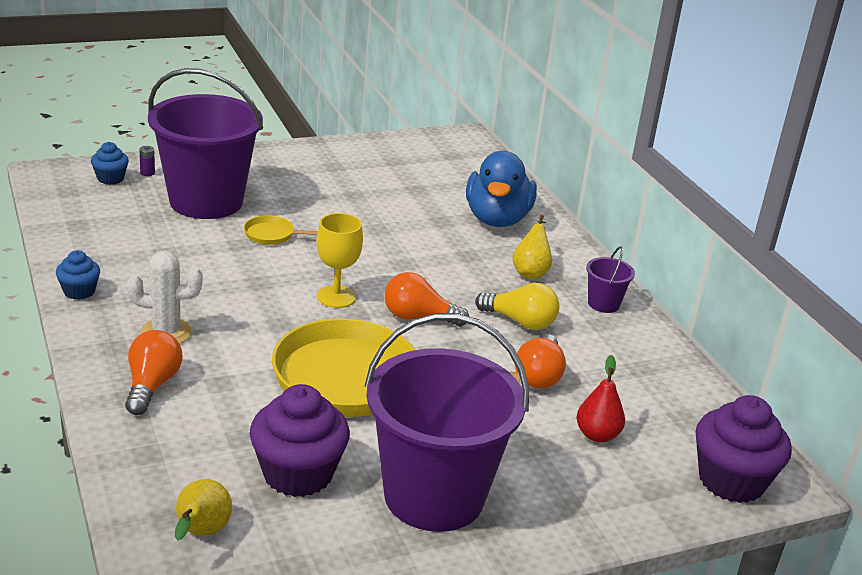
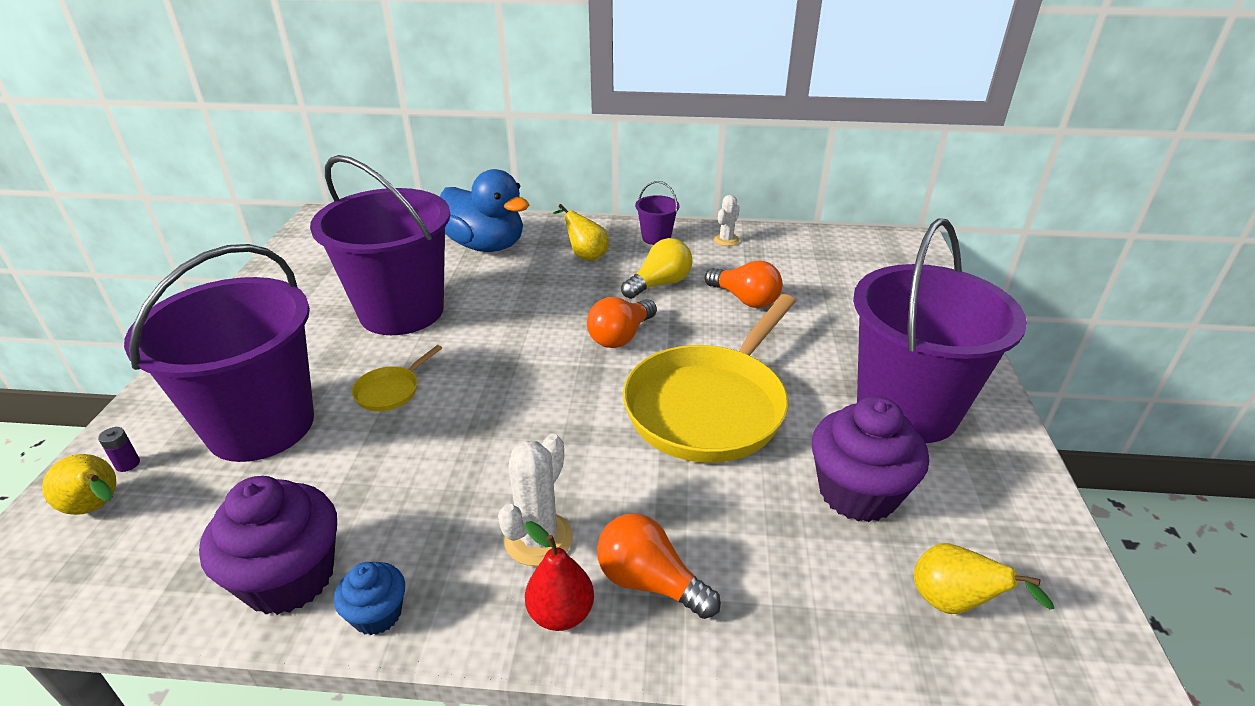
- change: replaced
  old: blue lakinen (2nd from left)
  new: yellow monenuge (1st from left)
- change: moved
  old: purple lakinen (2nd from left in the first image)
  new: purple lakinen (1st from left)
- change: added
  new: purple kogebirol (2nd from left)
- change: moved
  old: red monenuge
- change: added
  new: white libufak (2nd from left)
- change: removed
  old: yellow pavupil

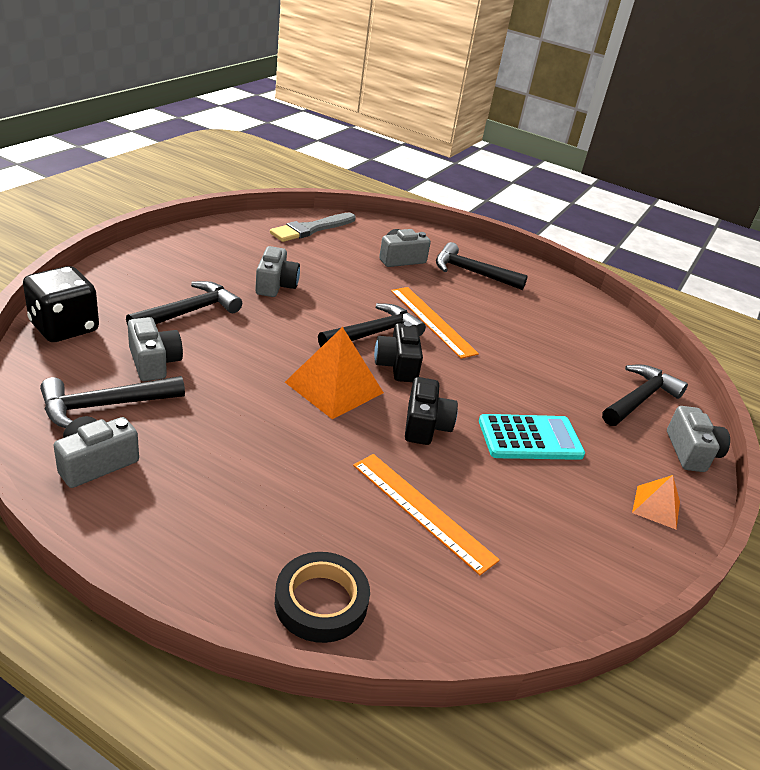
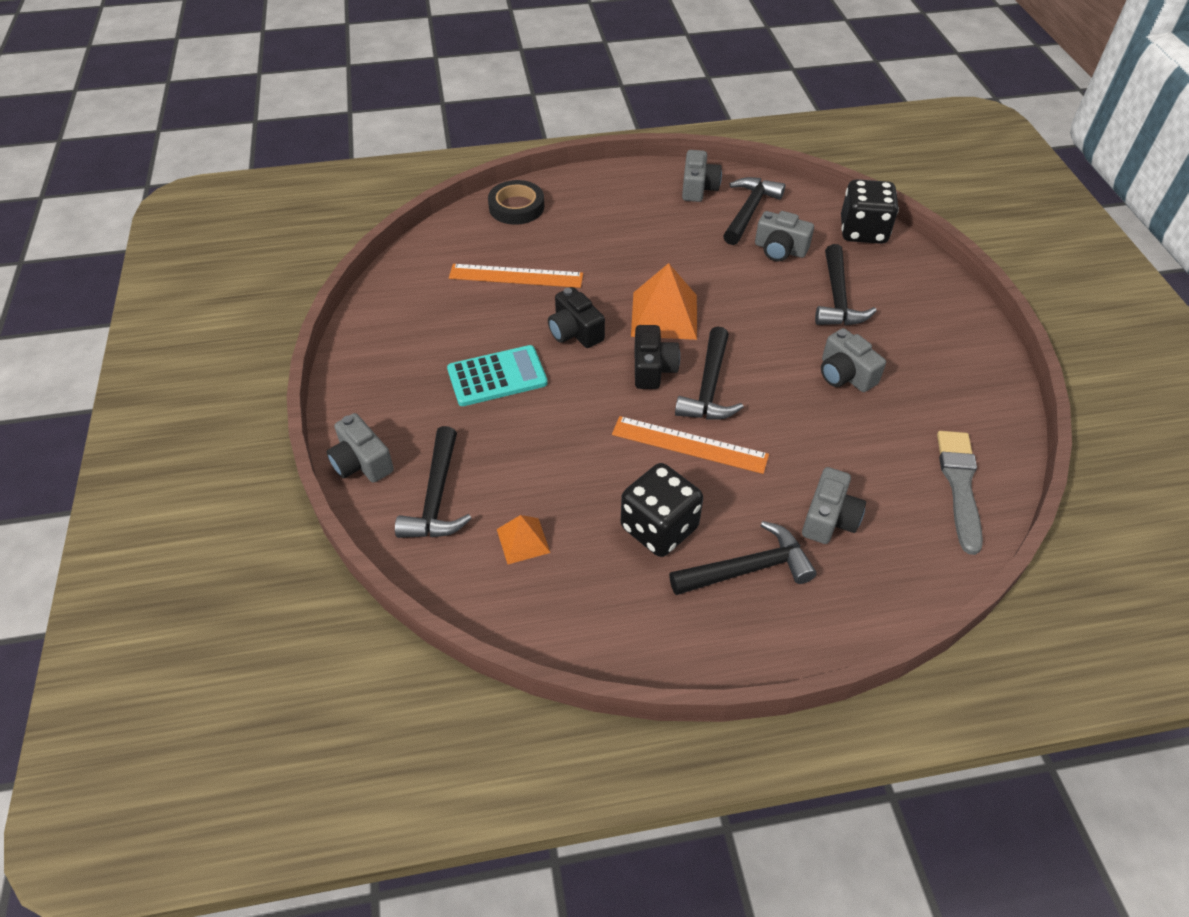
- change: turned
  old: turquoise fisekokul
  degrees: -150
- change: moved
  old: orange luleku (2nd from left in the first image)
  new: orange luleku (1st from left)
- change: added
  new: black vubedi (1st from left)
- change: turned
  old: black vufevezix (1st from left in the first image)
  degrees: 45

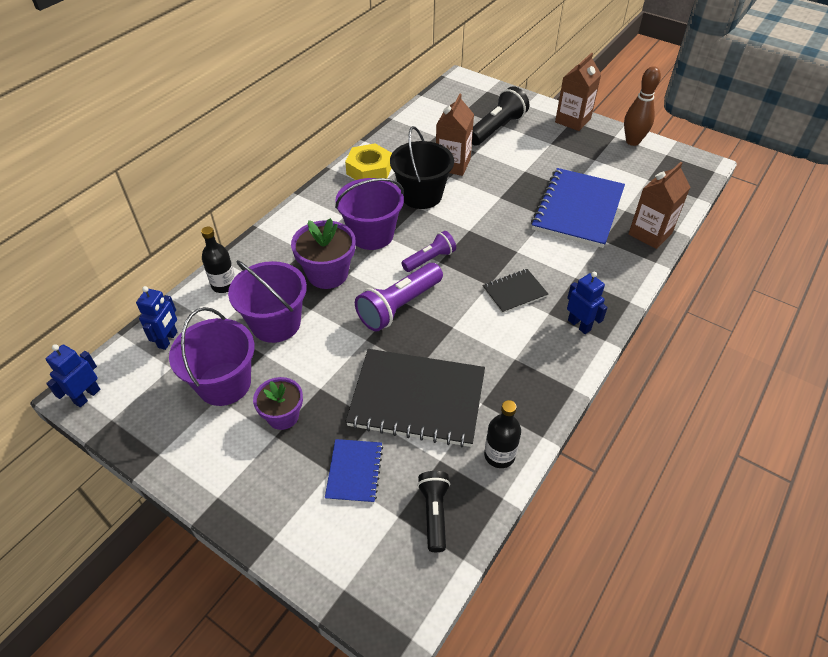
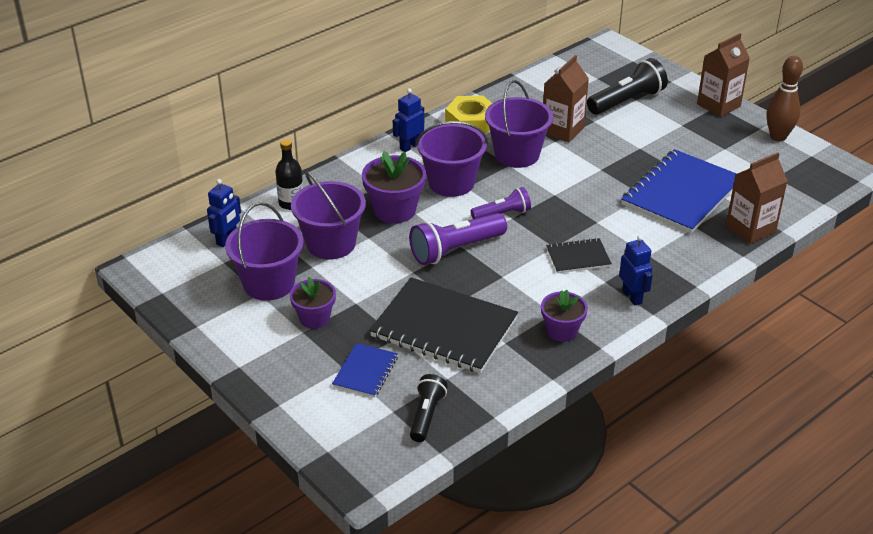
- change: moved
  old: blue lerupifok (1st from left in the first image)
  new: blue lerupifok (2nd from left)
- change: recoloured
  old: black kogebirol
  new: purple kogebirol (4th from left)
- change: added
  new: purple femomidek (3rd from left)
- change: removed
  old: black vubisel (2nd from left)

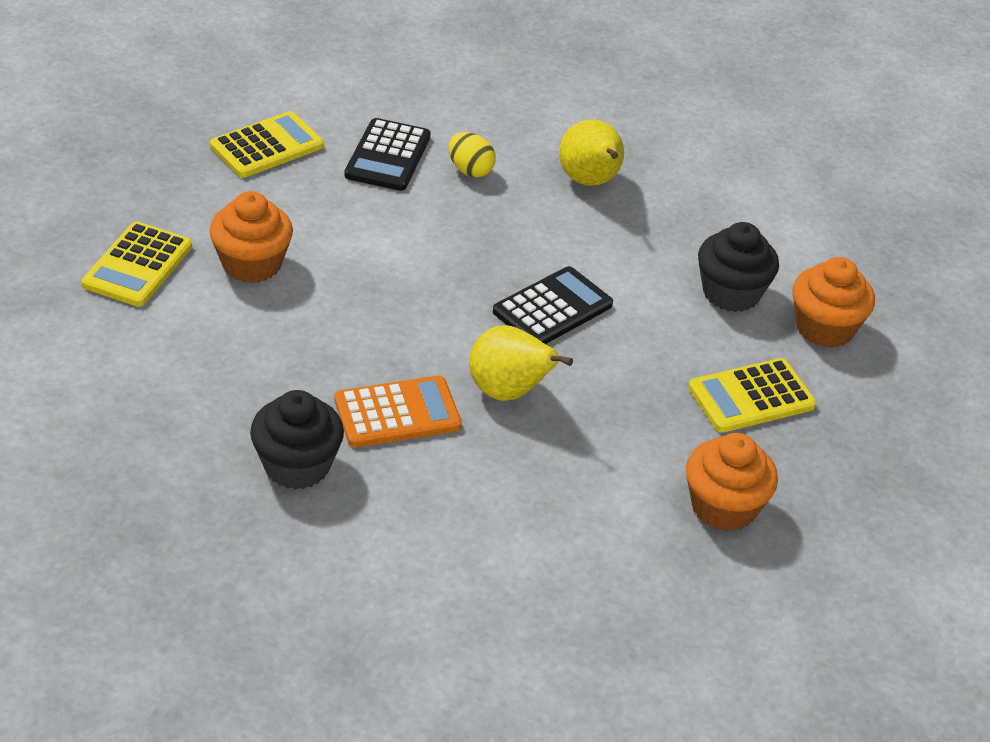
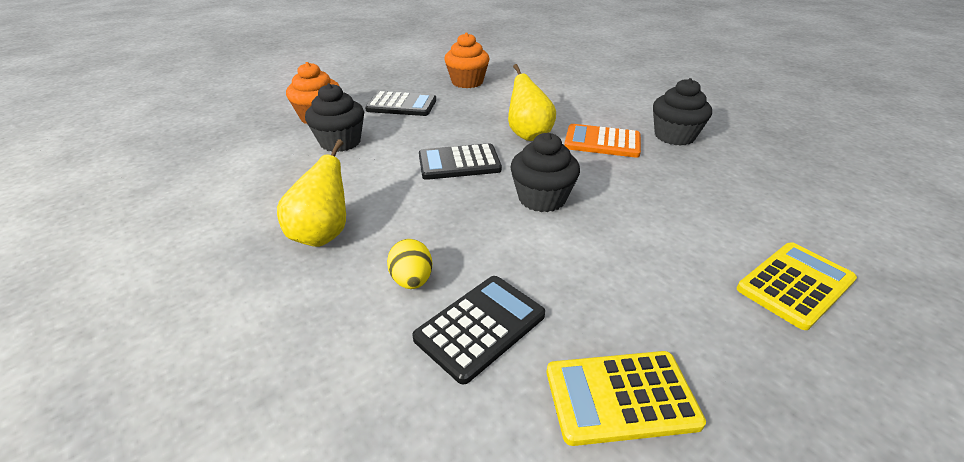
- change: recoloured
  old: yellow fisekokul (3rd from left)
  new: black fisekokul (1st from left)
- change: added
  new: black lakinen (2nd from left)
- change: removed
  old: orange lakinen (1st from left)

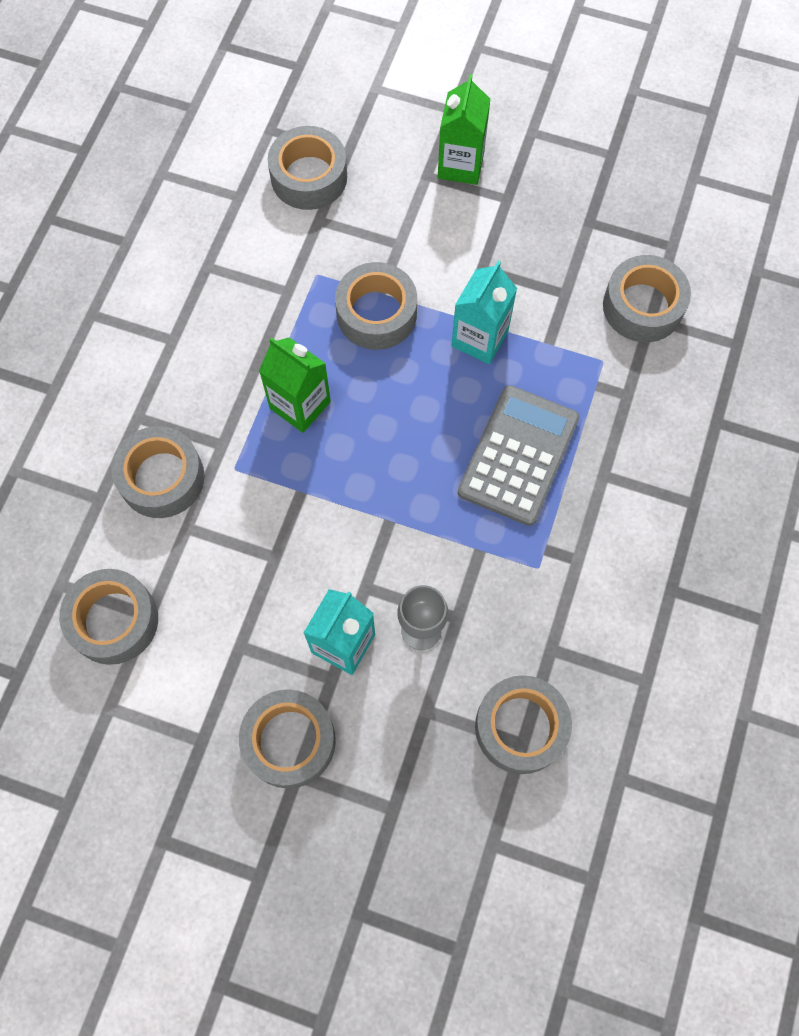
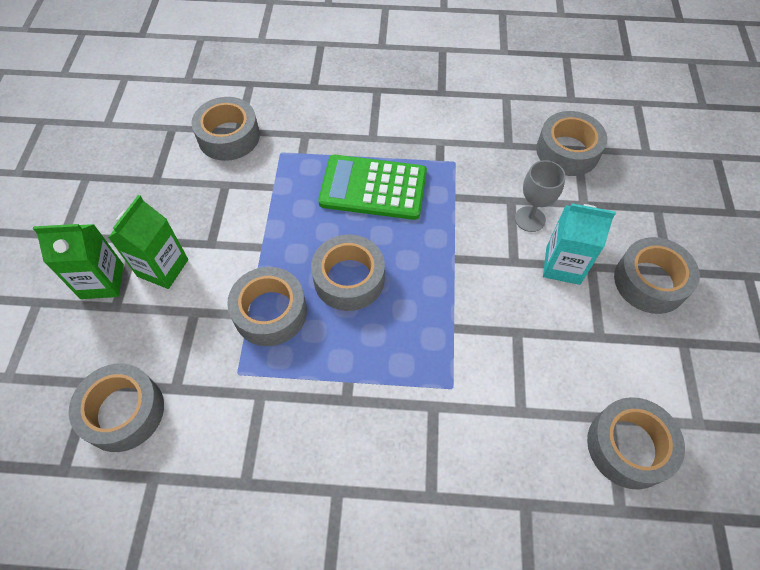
- change: moved
  old: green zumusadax (1st from left in the first image)
  new: green zumusadax (2nd from left)
- change: moved
  old: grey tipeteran (2nd from left in the first image)
  new: grey tipeteran (4th from left)
- change: recoloured
  old: grey fisekokul
  new: green fisekokul
- change: removed
  old: turquoise zumusadax (2nd from left)

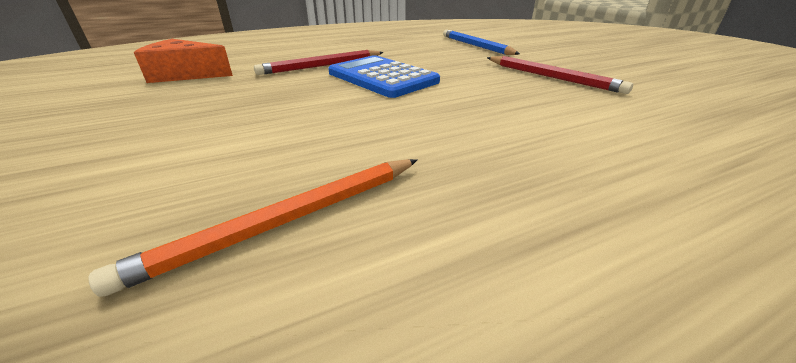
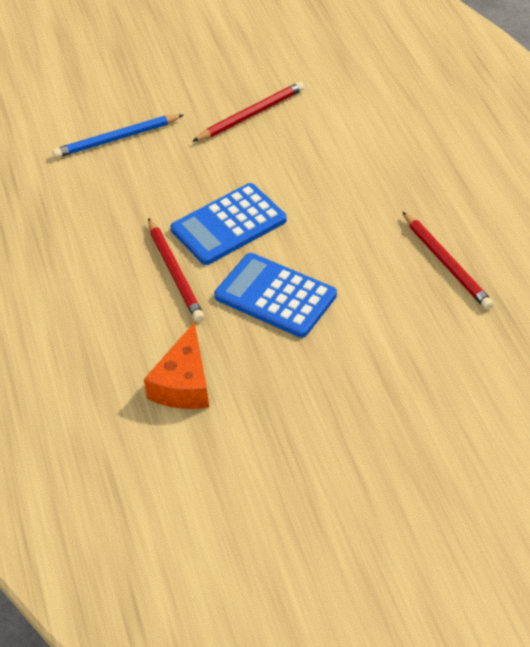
- change: added
  new: blue fisekokul (2nd from left)
- change: recoloured
  old: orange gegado
  new: red gegado (3rd from left)

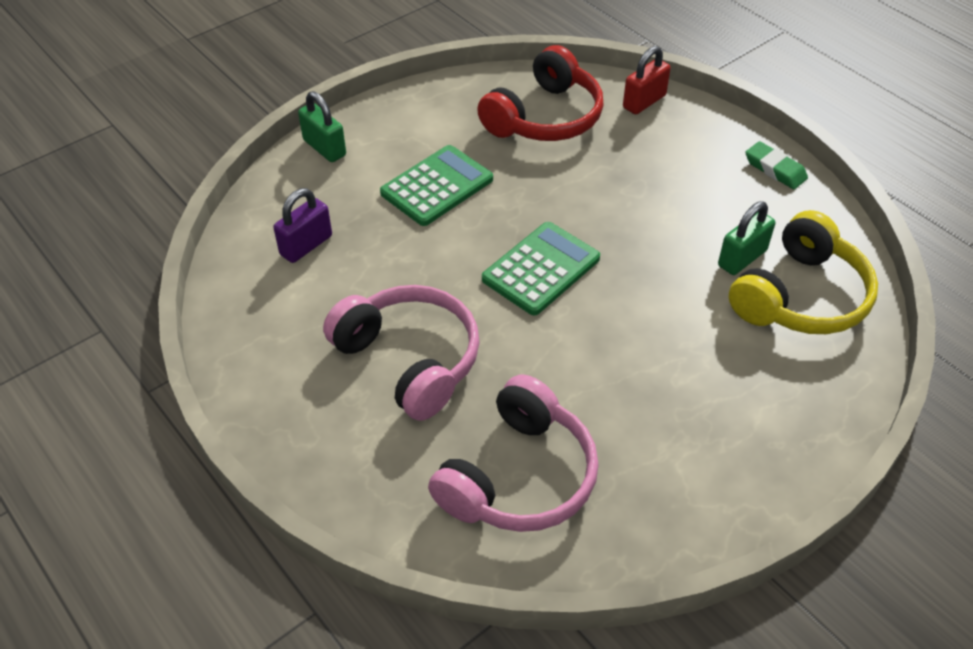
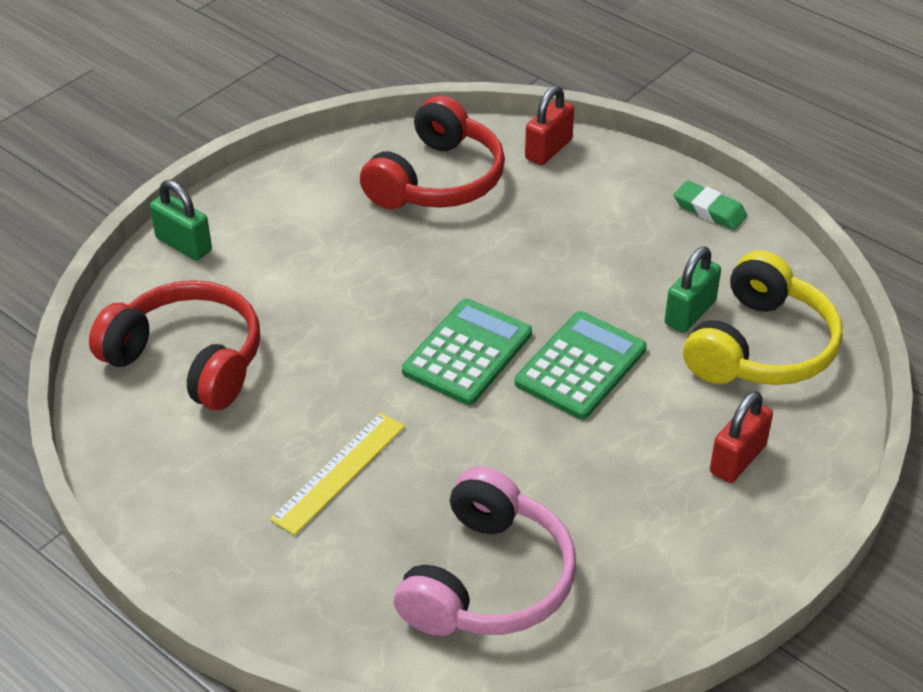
- change: replaced
  old: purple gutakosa
  new: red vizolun (1st from left)
- change: replaced
  old: pink vizolun (1st from left)
  new: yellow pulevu
- change: moved
  old: green fisekokul (1st from left in the first image)
  new: green fisekokul (2nd from left)
- change: added
  new: red gutakosa (2nd from left)

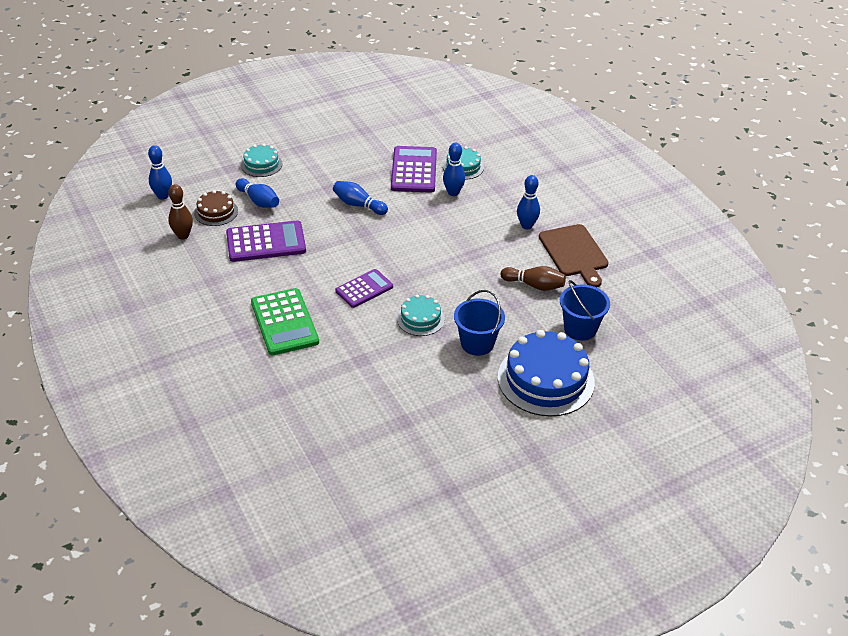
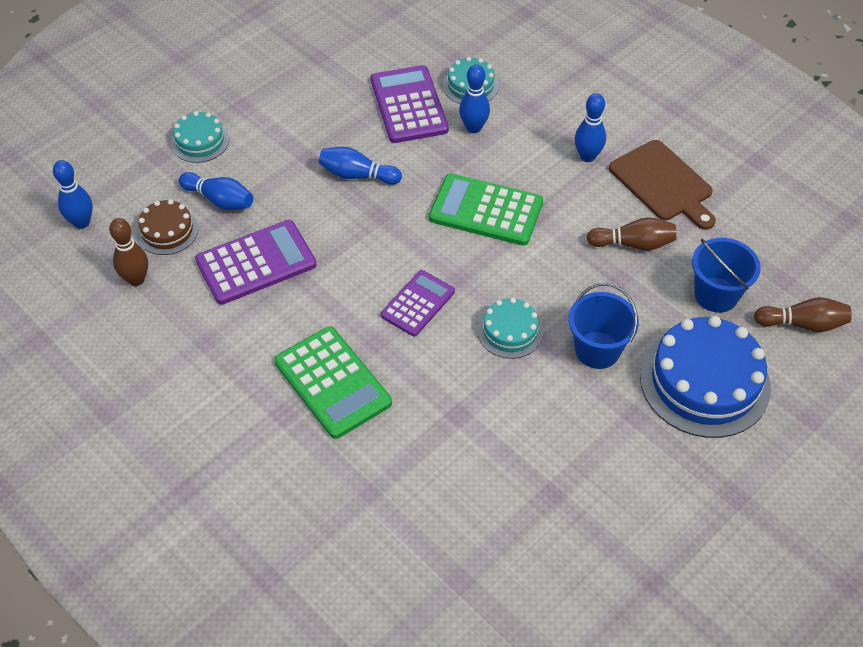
- change: added
  new: green fisekokul (2nd from left)
- change: added
  new: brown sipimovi (3rd from left)

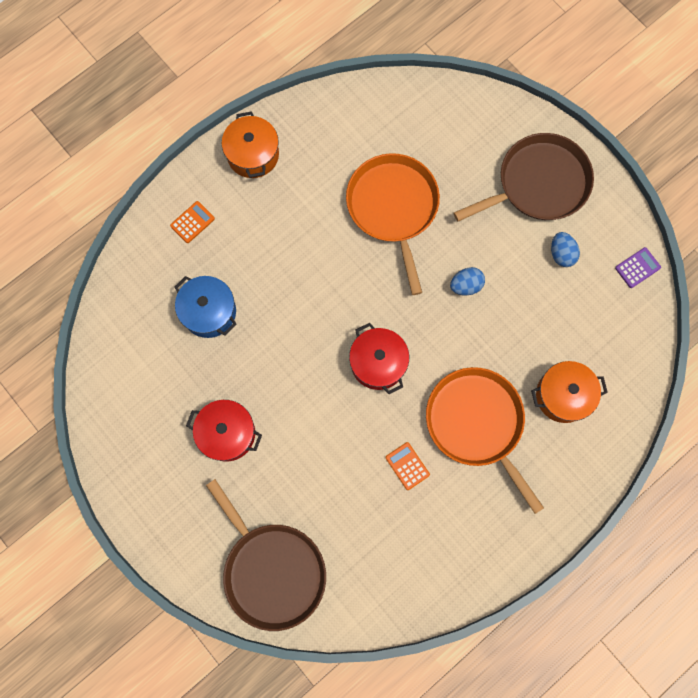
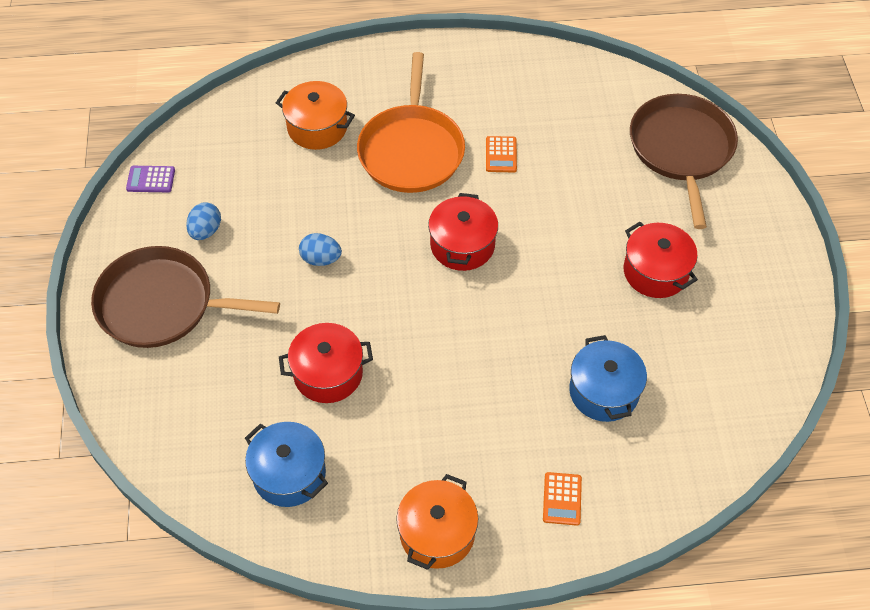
- change: added
  new: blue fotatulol (1st from left)
- change: replaced
  old: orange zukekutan (1st from left)
  new: red fotatulol (1st from left)
- change: turned
  old: orange fisekokul (1st from left in the first image)
  degrees: -75

